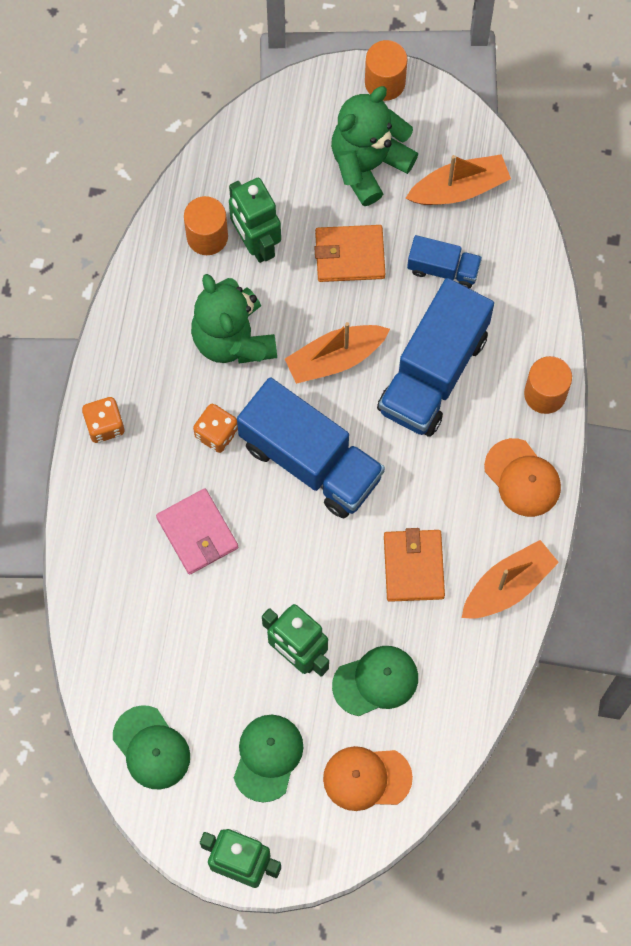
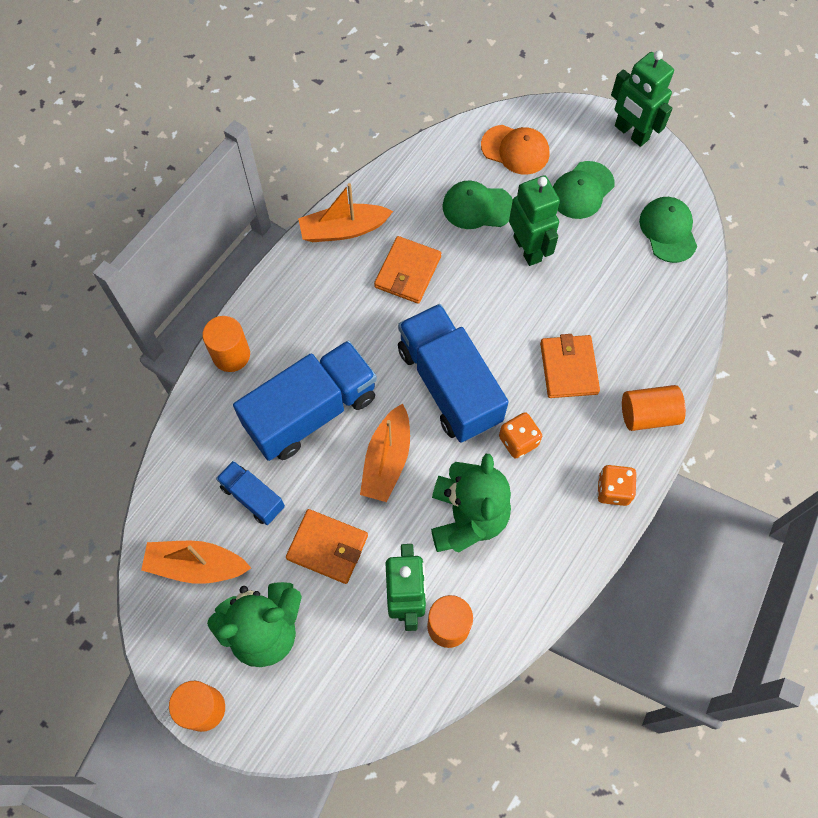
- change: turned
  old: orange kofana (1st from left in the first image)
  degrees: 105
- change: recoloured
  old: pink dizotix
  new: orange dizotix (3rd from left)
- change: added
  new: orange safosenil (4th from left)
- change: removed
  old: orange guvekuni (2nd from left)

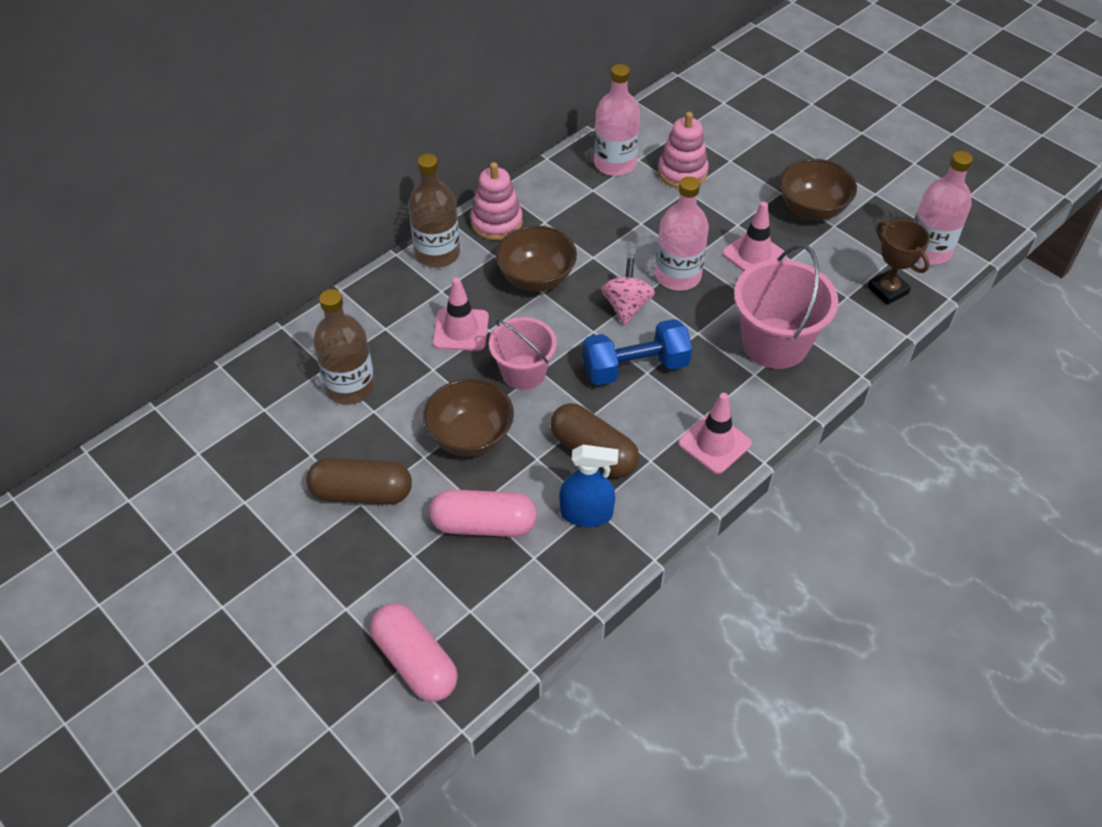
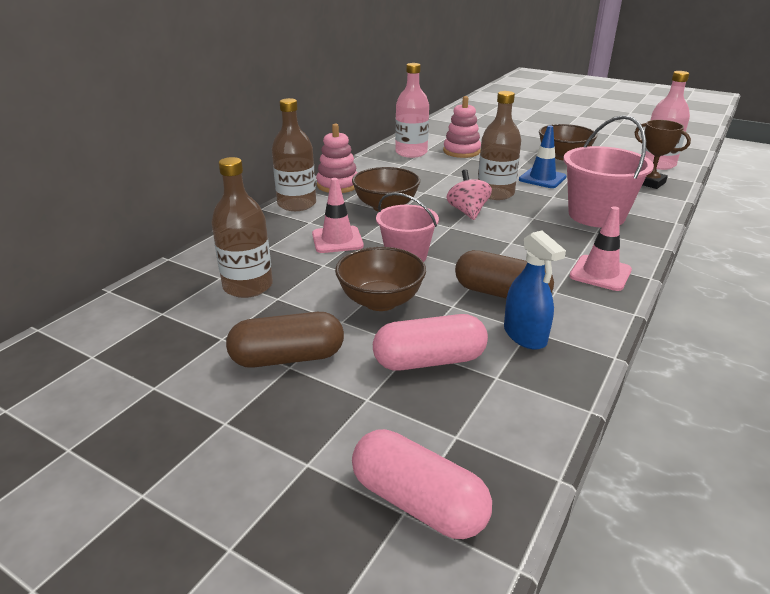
- change: recoloured
  old: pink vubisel (2nd from left)
  new: brown vubisel (3rd from left)
- change: turned
  old: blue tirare
  degrees: 75
- change: recoloured
  old: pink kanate (3rd from left)
  new: blue kanate
- change: removed
  old: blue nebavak

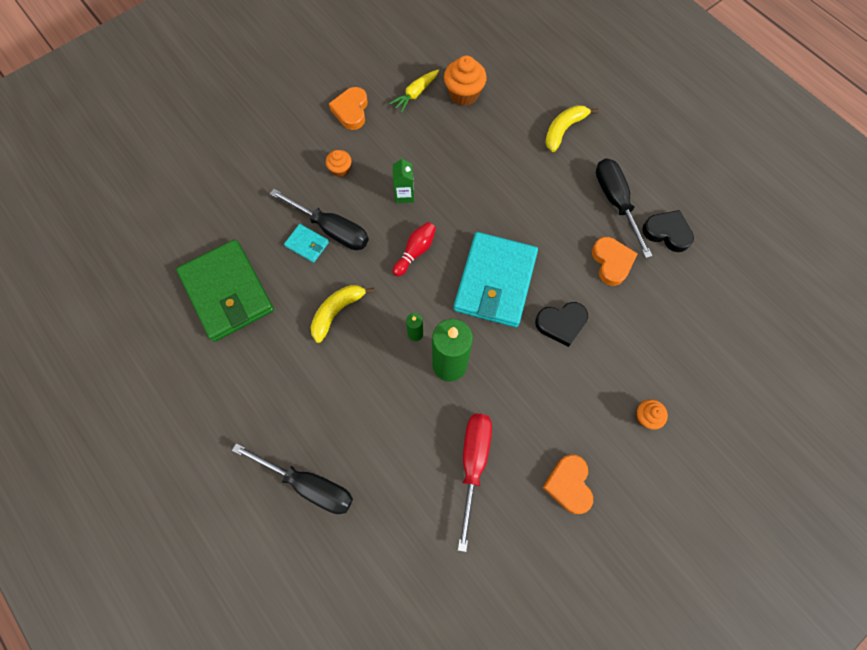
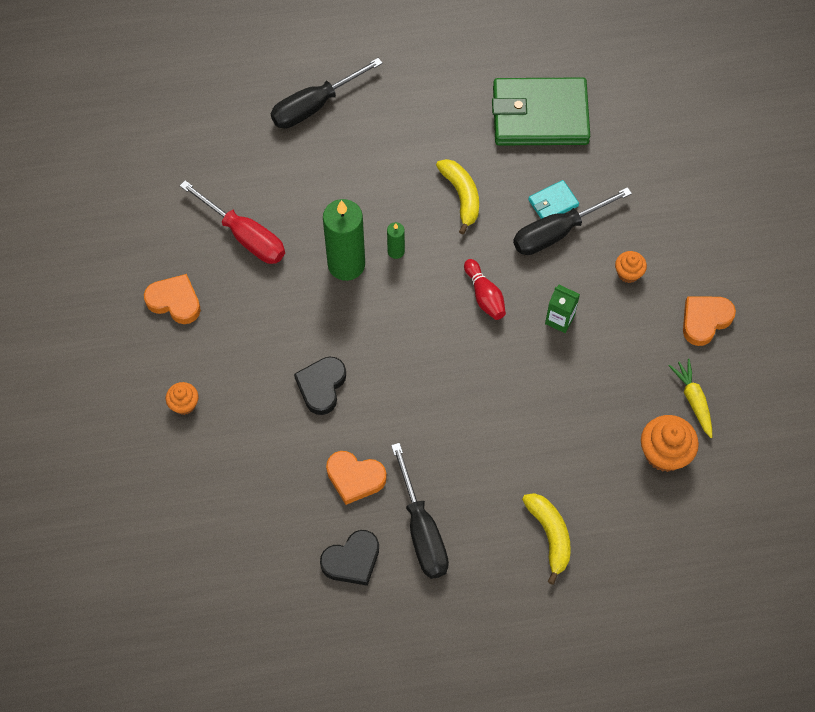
- change: turned
  old: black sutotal (3rd from left in the first image)
  degrees: 60
- change: turned
  old: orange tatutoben (1st from left in the first image)
  degrees: -75
- change: removed
  old: turquoise dizotix (2nd from left)

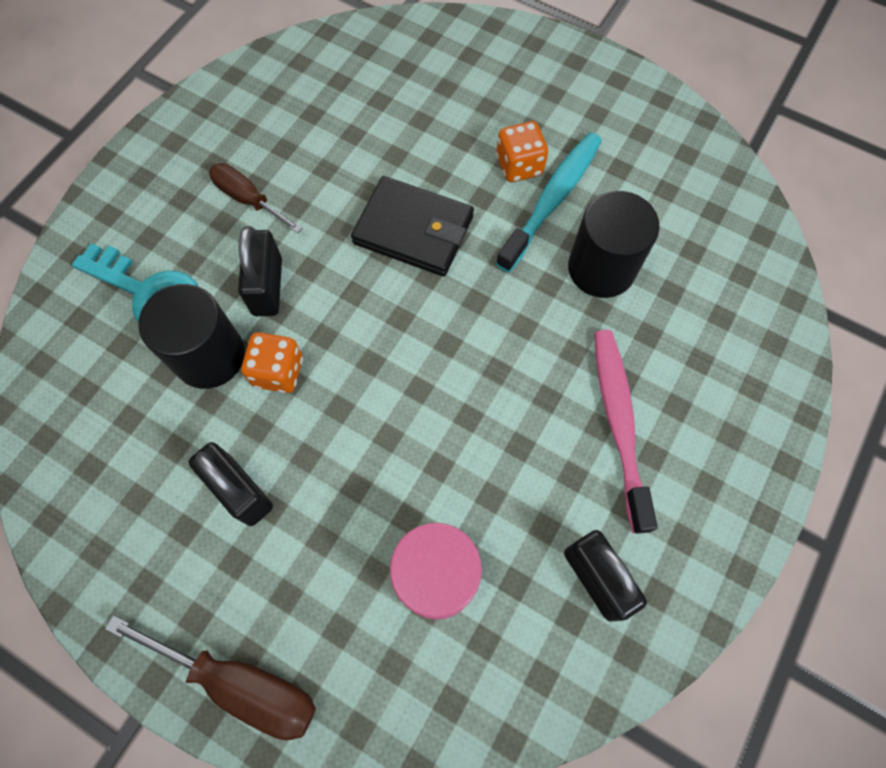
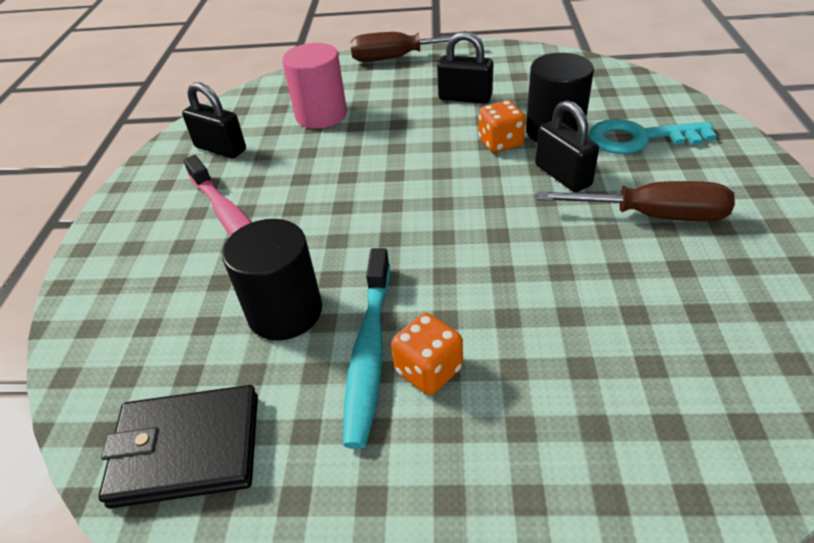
- change: moved
  old: black dizotix
- change: resized
  old: brown sutotal (2nd from left)
  factor: 1.52

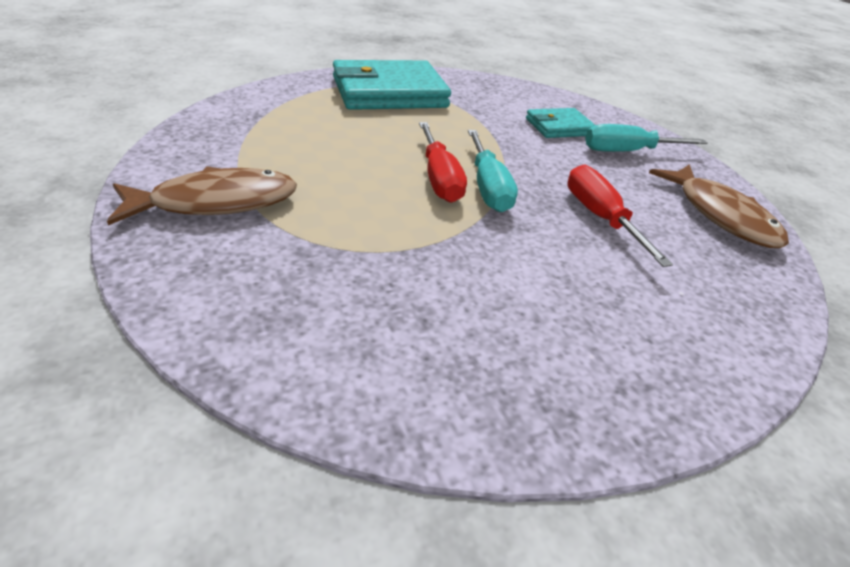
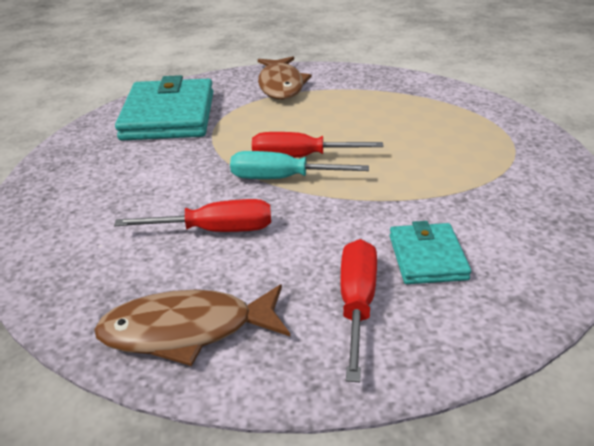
- change: moved
  old: turquoise dizotix (1st from left)
- change: recoloured
  old: turquoise sutotal (2nd from left)
  new: red sutotal (3rd from left)

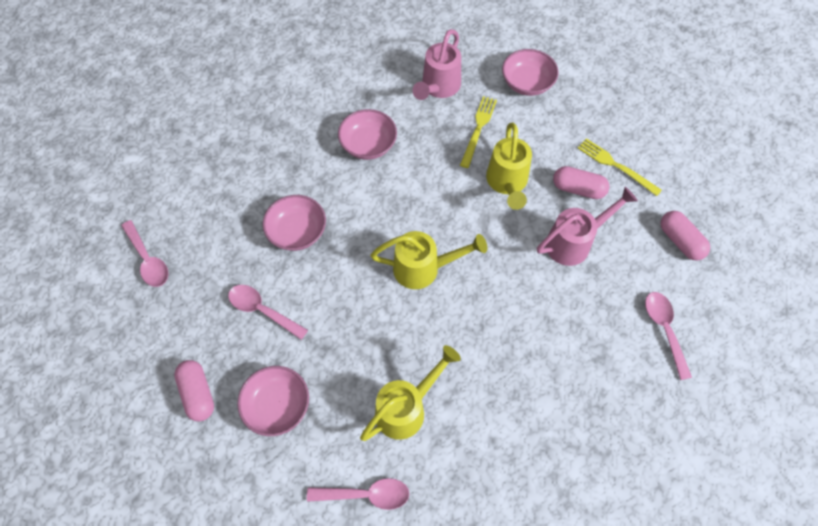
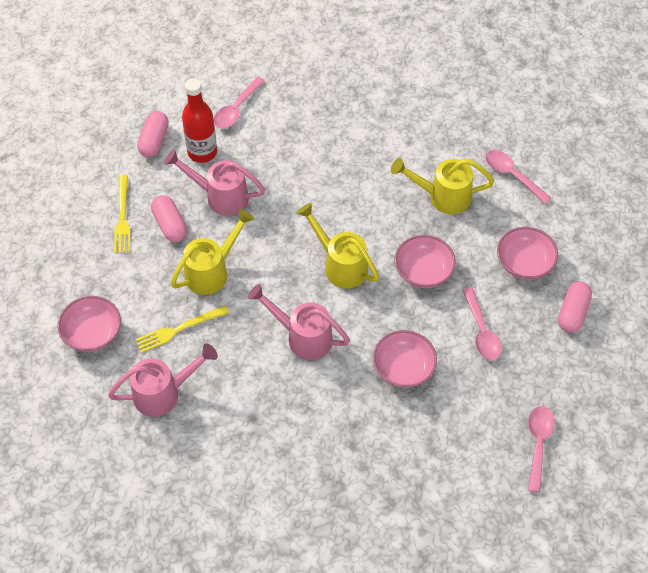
- change: added
  new: red vubisel
- change: added
  new: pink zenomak (3rd from left)
- change: moved
  old: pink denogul (3rd from left)

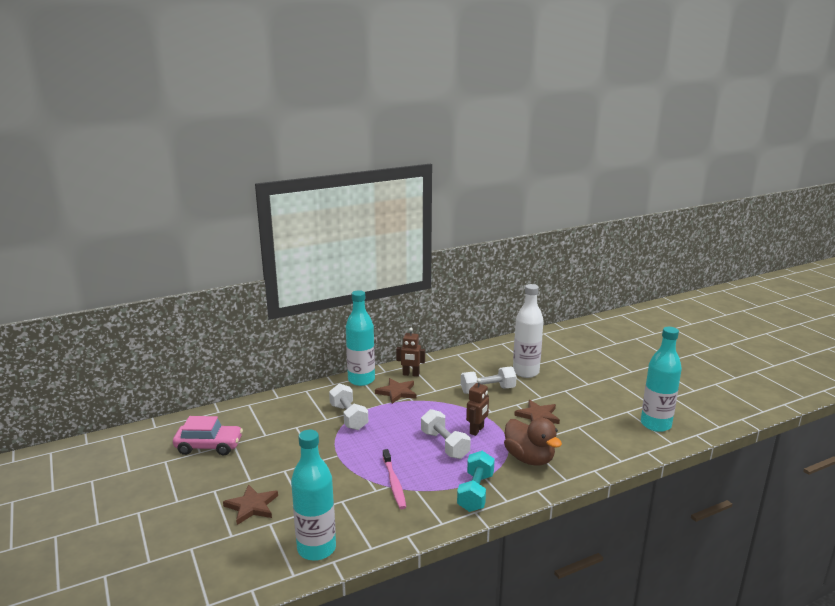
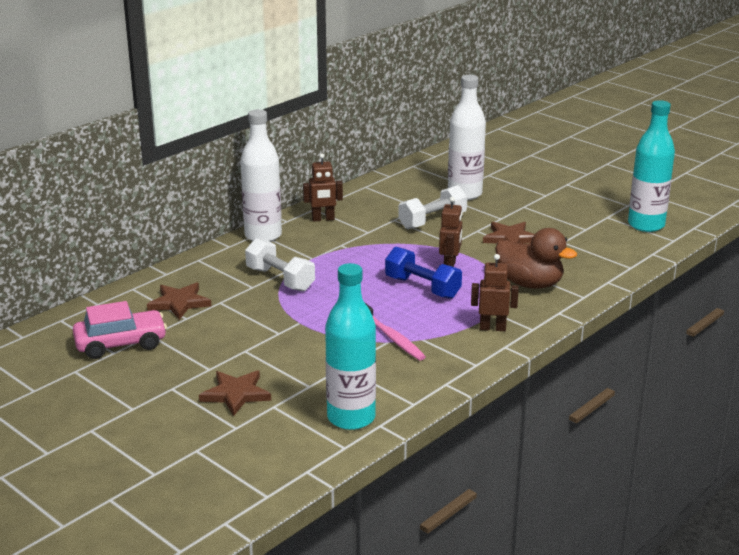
- change: moved
  old: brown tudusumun (2nd from left in the first image)
  new: brown tudusumun (1st from left)
- change: recoloured
  old: turquoise vubisel (2nd from left)
  new: white vubisel (1st from left)
- change: recoloured
  old: white nebavak (2nd from left)
  new: blue nebavak
- change: replaced
  old: turquoise nebavak
  new: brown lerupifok (3rd from left)

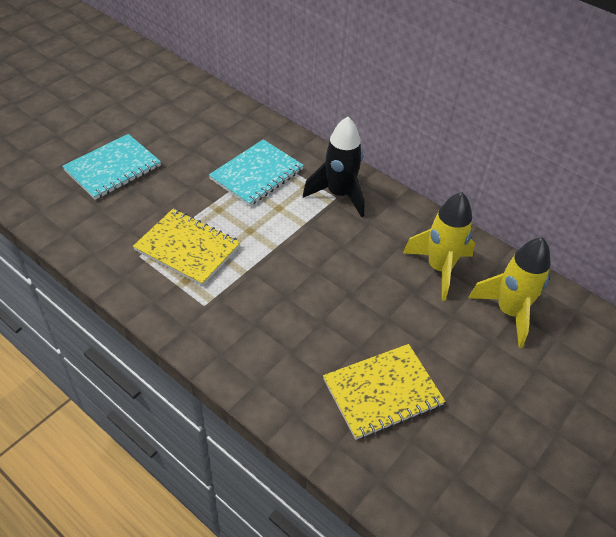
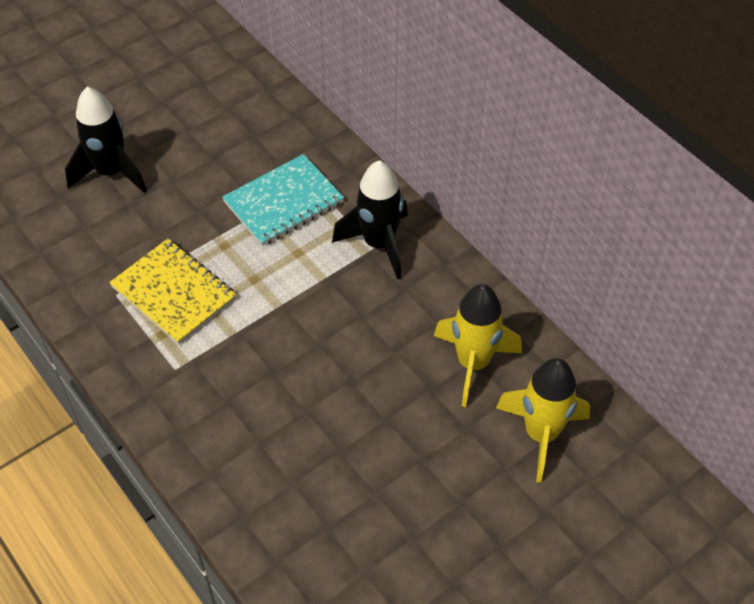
- change: replaced
  old: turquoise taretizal (1st from left)
  new: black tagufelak (1st from left)
- change: removed
  old: yellow taretizal (2nd from left)

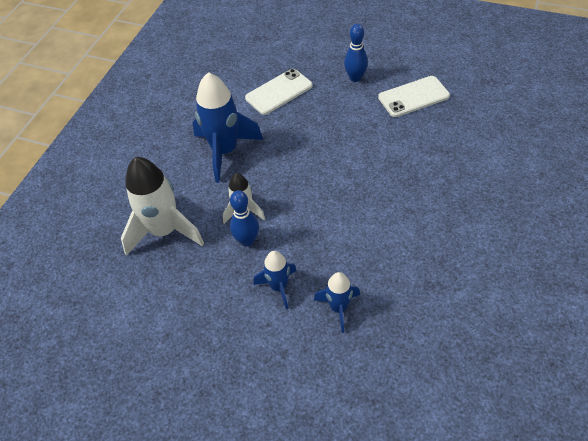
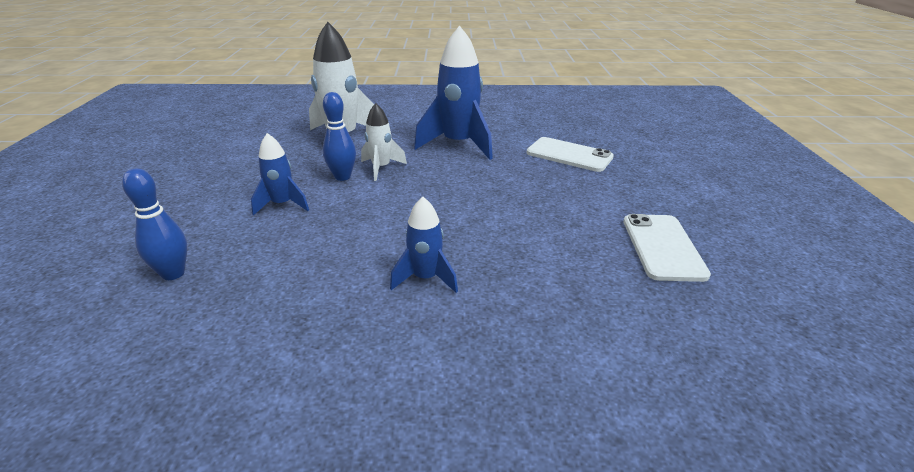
- change: moved
  old: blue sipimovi (2nd from left in the first image)
  new: blue sipimovi (1st from left)
- change: moved
  old: blue tagufelak (3rd from left in the first image)
  new: blue tagufelak (2nd from left)
- change: turned
  old: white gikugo (2nd from left)
  degrees: 45

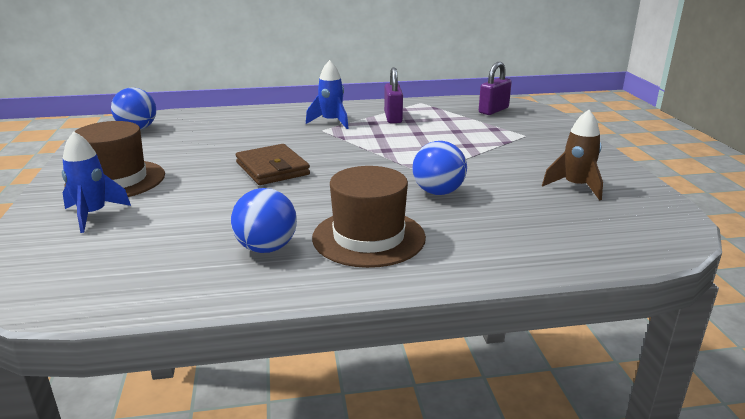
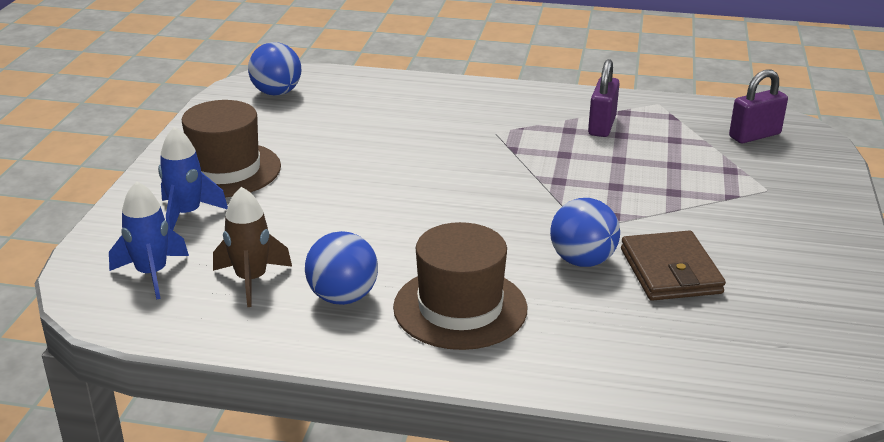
- change: moved
  old: blue tagufelak (2nd from left in the first image)
  new: blue tagufelak (1st from left)
- change: moved
  old: brown tagufelak
- change: moved
  old: brown dizotix

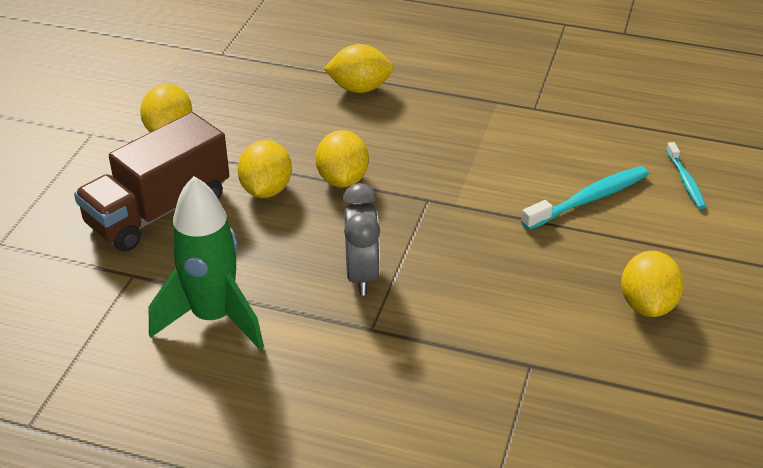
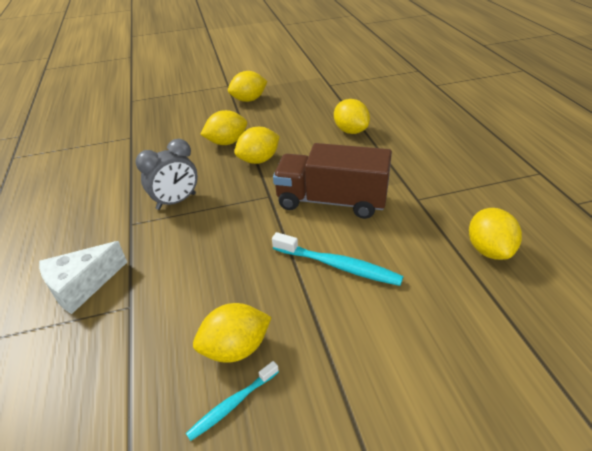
- change: added
  new: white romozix
- change: moved
  old: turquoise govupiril (2nd from left in the first image)
  new: turquoise govupiril (1st from left)
- change: moved
  old: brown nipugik
- change: added
  new: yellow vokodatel (6th from left)
- change: removed
  old: green tagufelak

